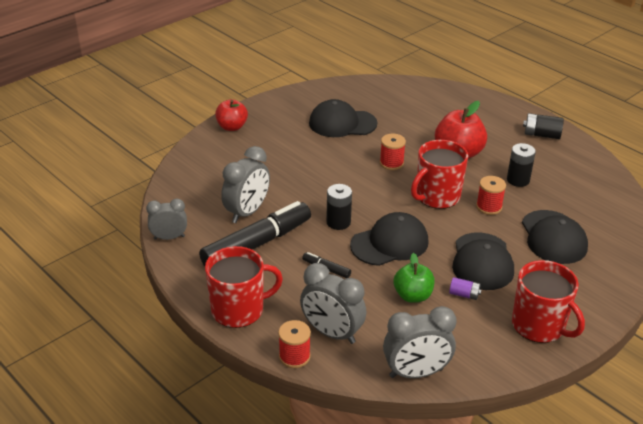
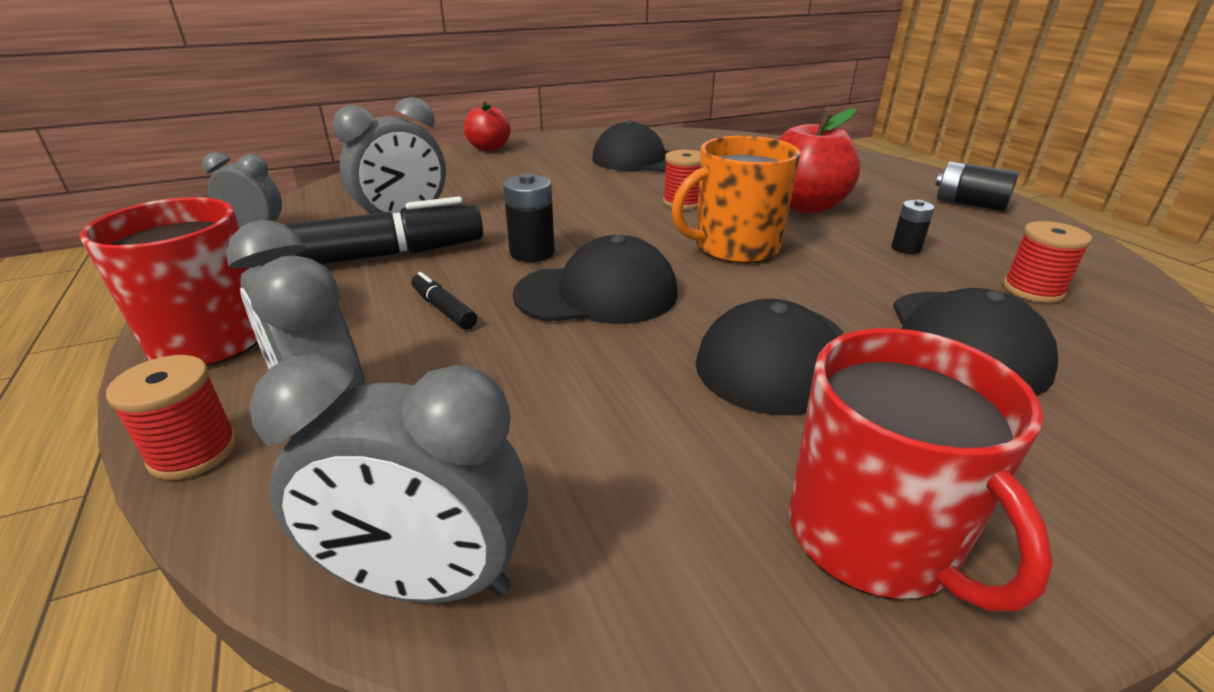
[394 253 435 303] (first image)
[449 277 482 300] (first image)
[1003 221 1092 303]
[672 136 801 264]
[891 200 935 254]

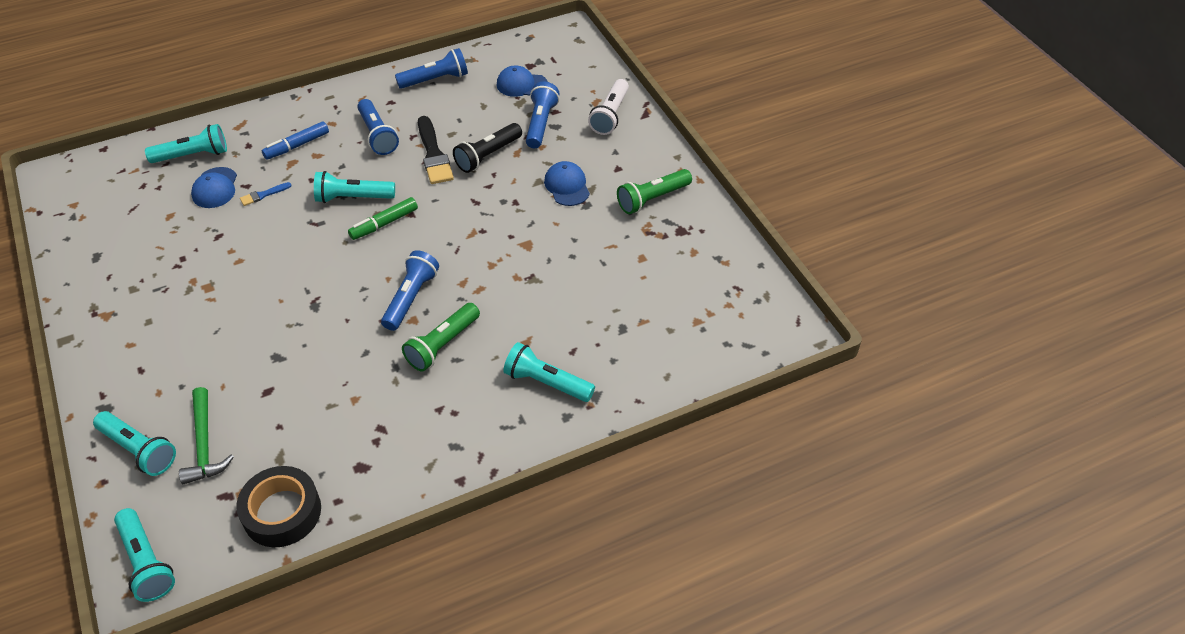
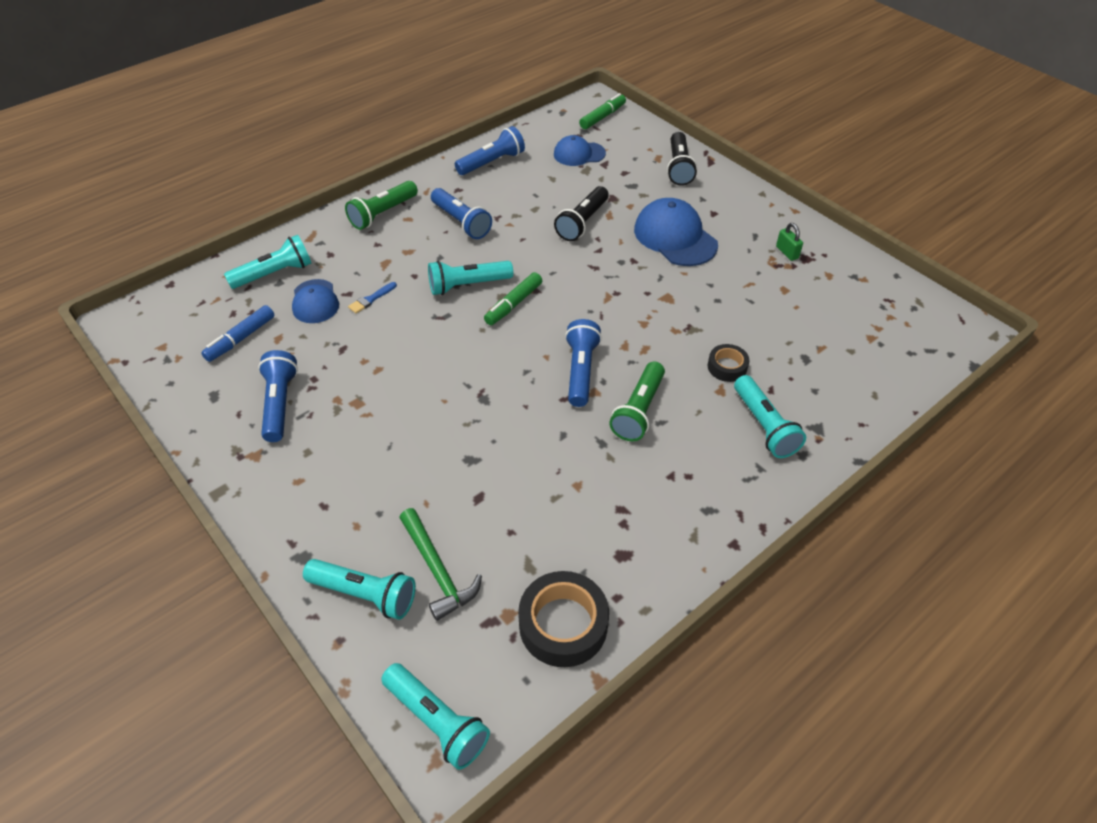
[418 116 454 184] (first image)
[579 93 626 129]
[708 344 750 382]
[776 223 803 261]
[201 305 275 362]
[258 350 298 442]
[345 181 418 230]
[667 132 697 186]
[734 375 806 458]
[634 198 718 266]

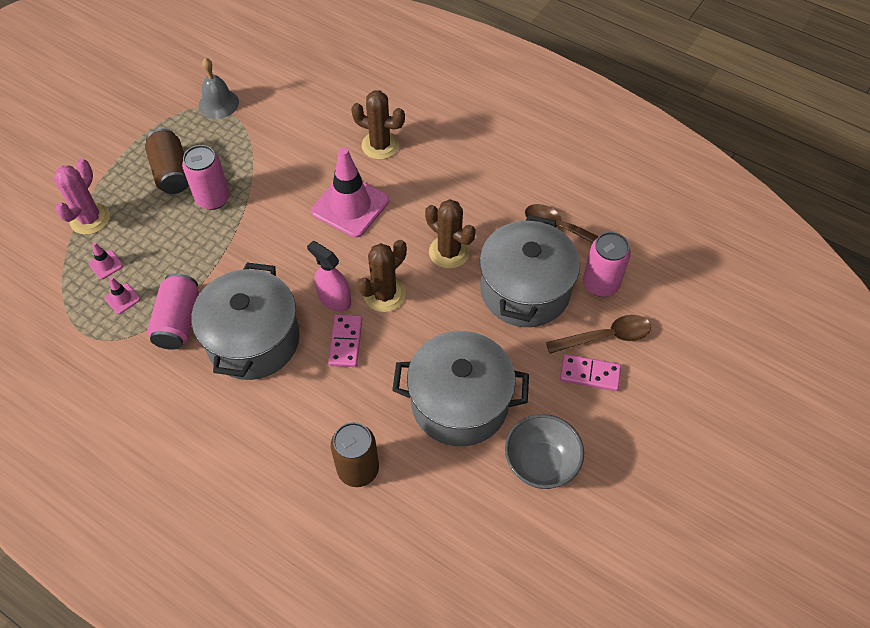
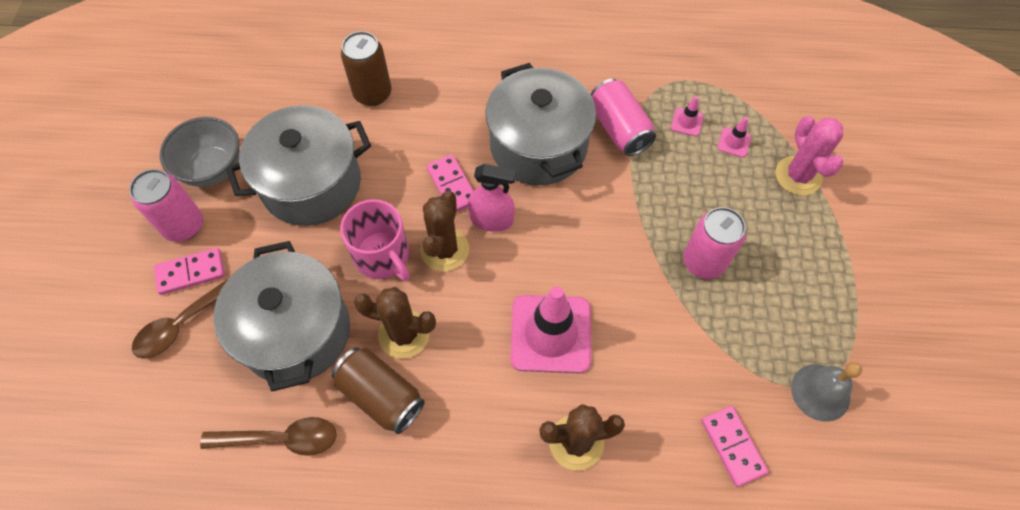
[340 199 409 281]
[701 406 769 487]
[332 348 425 434]
[129 169 203 242]

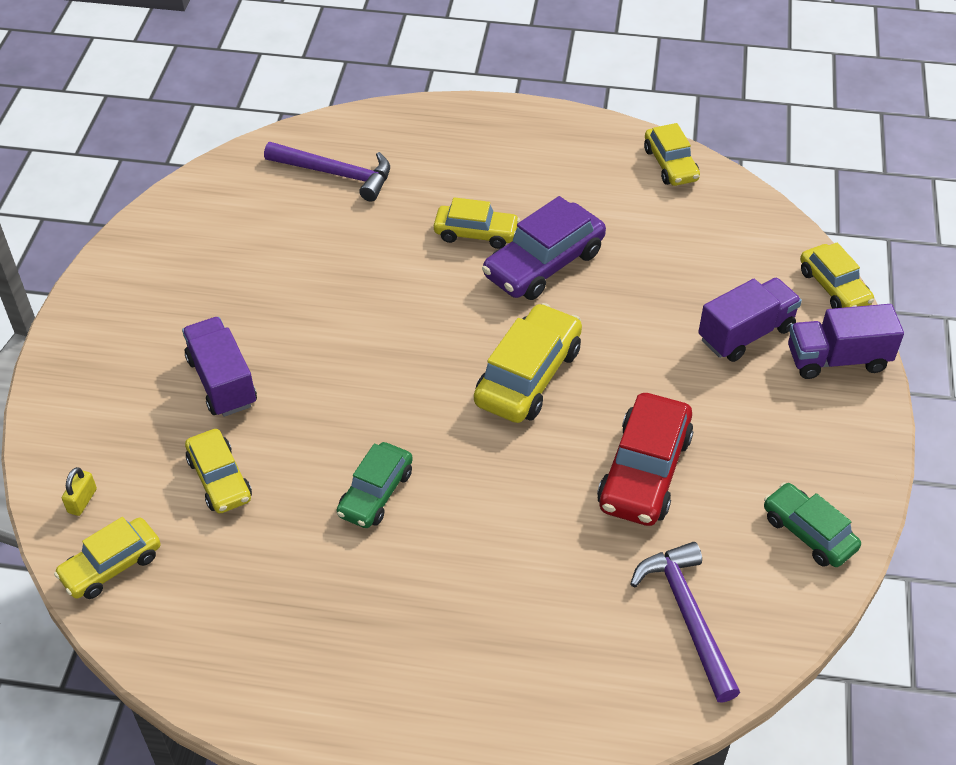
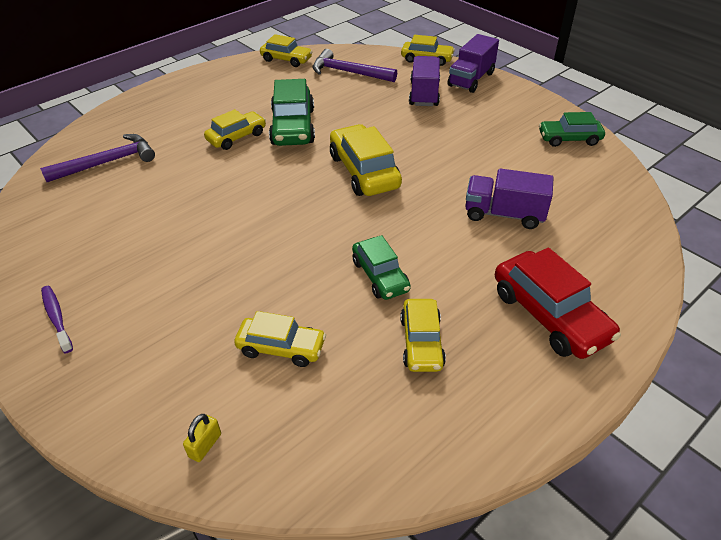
[41 286 73 353]
[400 299 446 372]
[465 168 553 229]
[495 247 621 359]
[312 49 397 82]
[269 79 315 146]
[183 414 221 462]

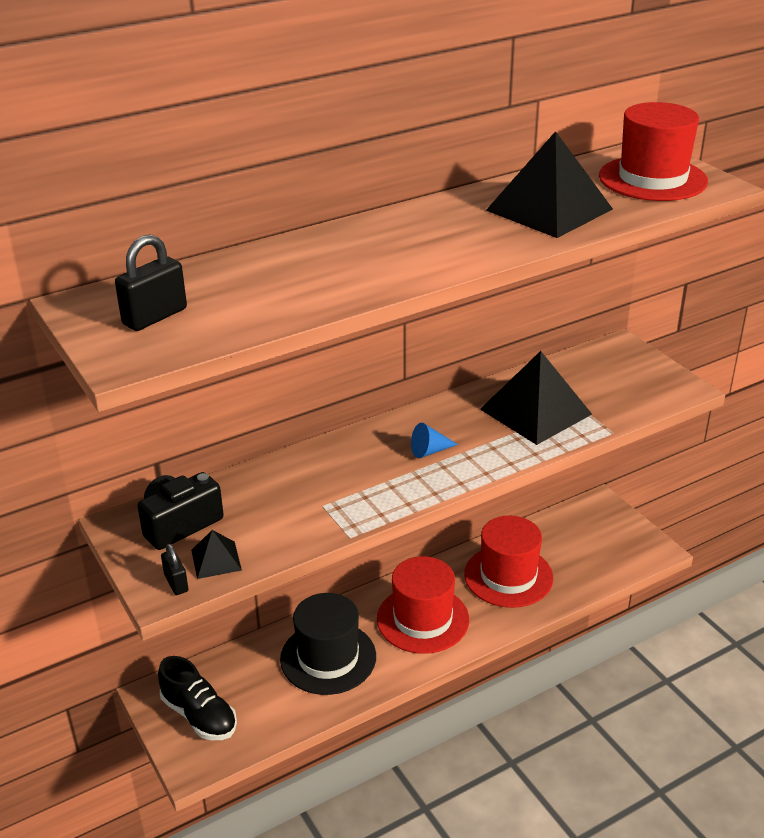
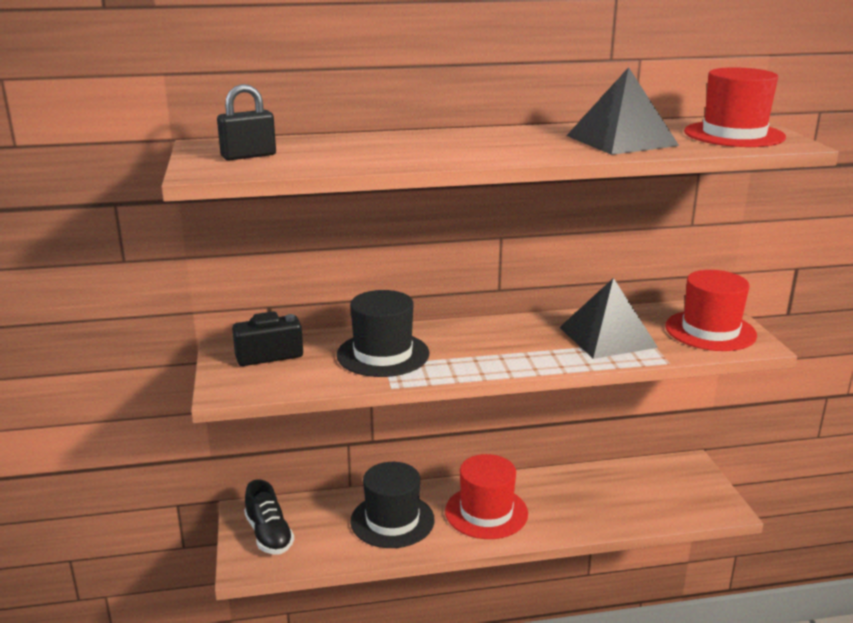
[161 544 188 595] (first image)
[191 530 242 579] (first image)
[411 423 458 458] (first image)
[337 290 429 377]
[665 270 757 351]

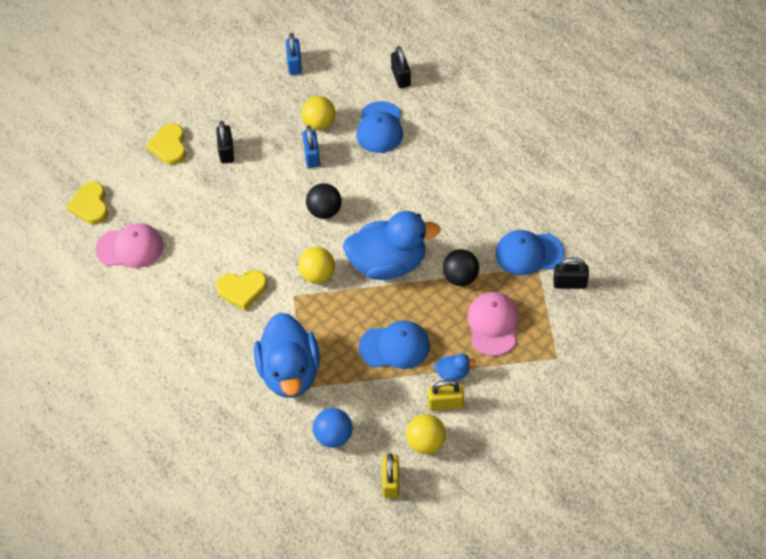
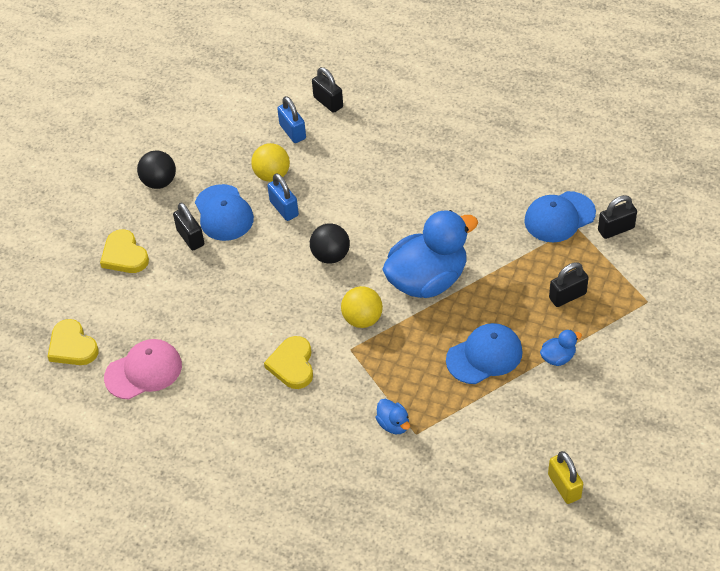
[313 408 353 448] (first image)
[406 414 446 454] (first image)
[428 380 464 411] (first image)
[277 96 306 143]
[195 184 254 241]
[137 151 176 189]
[549 262 589 307]
[264 336 313 389]
[376 399 410 434]

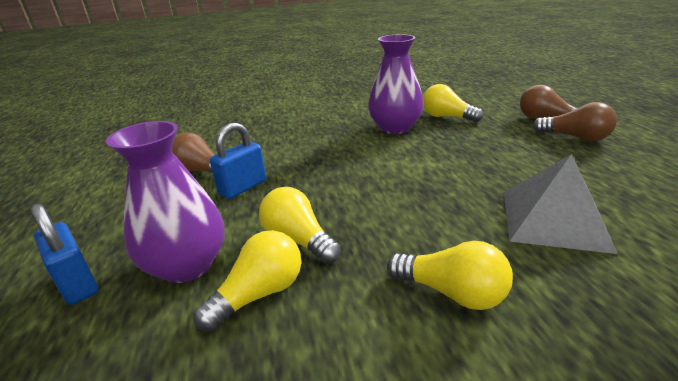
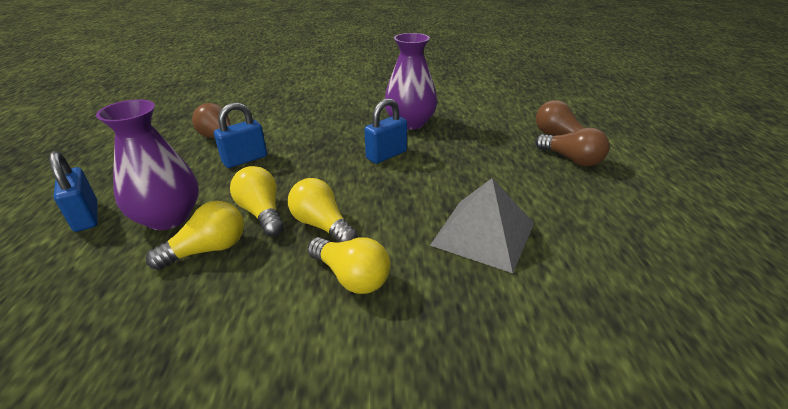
[364 98 407 164]
[288 178 358 242]

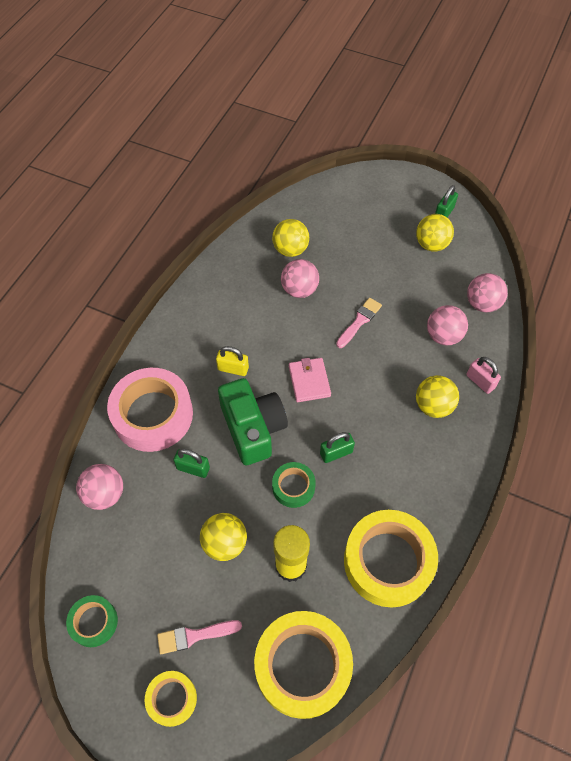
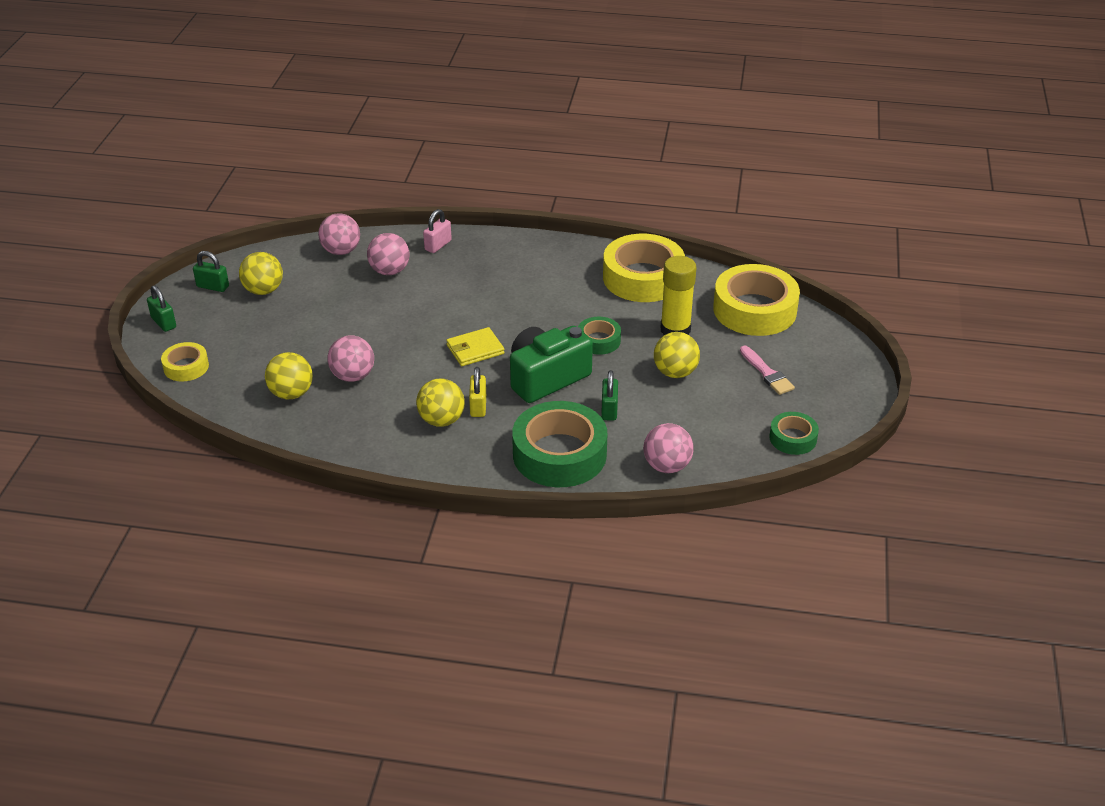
[336 298 382 348] (first image)
[161 342 209 381]
[147 285 176 332]
[416 379 465 427]
[512 401 607 487]
[446 327 504 366]

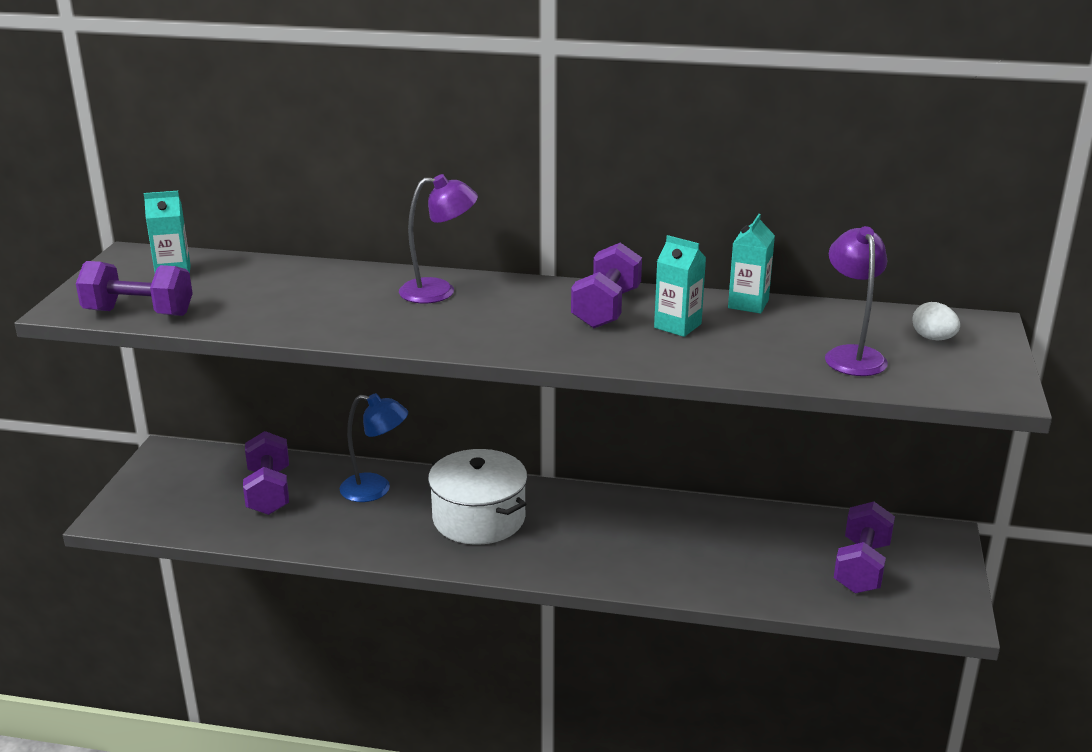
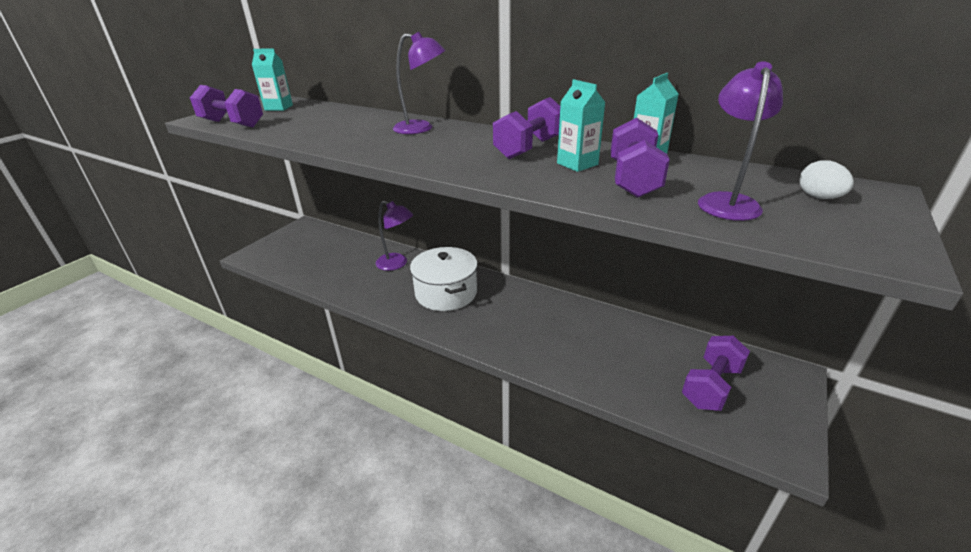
[610 118 670 198]
[376 201 413 271]

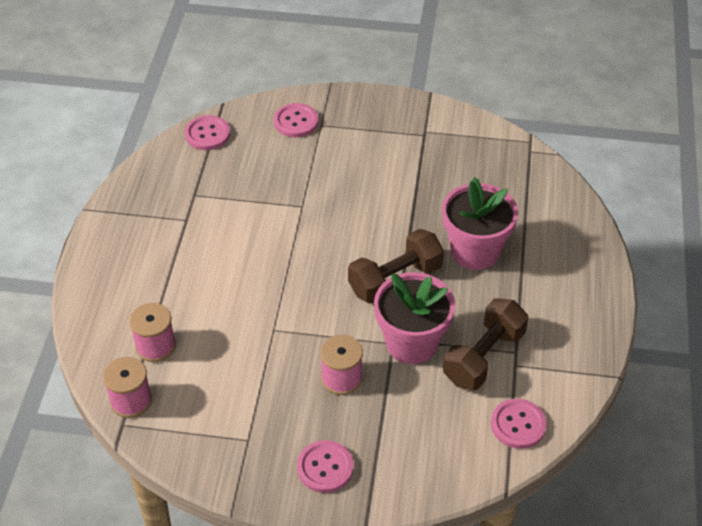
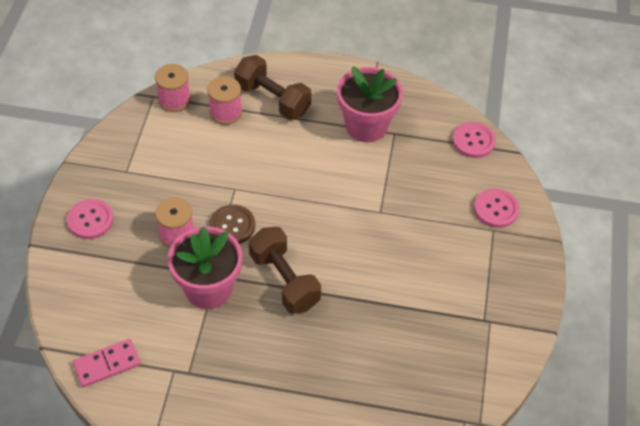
[209 205 255 244]
[337 66 403 142]
[234 55 311 120]
[73 339 141 387]

